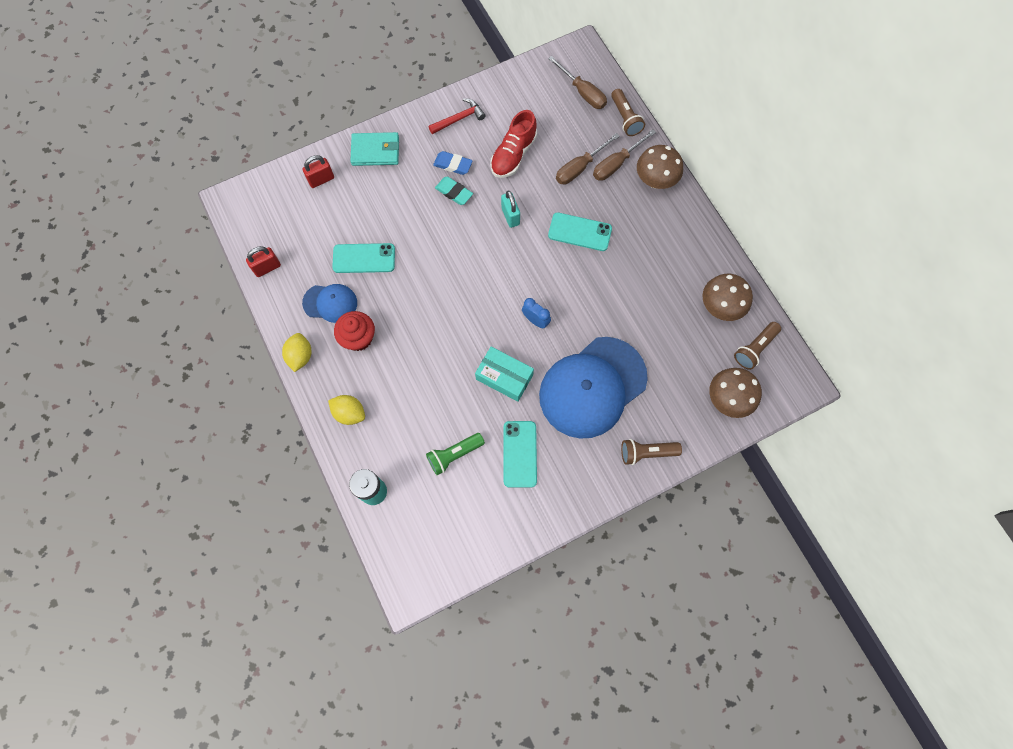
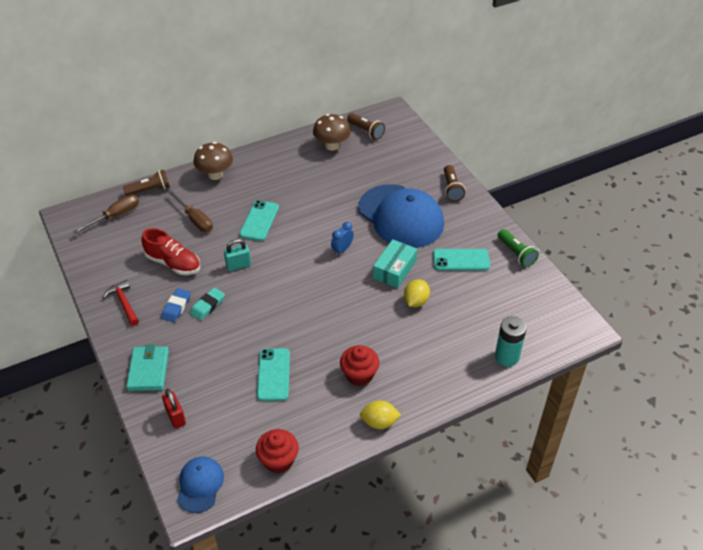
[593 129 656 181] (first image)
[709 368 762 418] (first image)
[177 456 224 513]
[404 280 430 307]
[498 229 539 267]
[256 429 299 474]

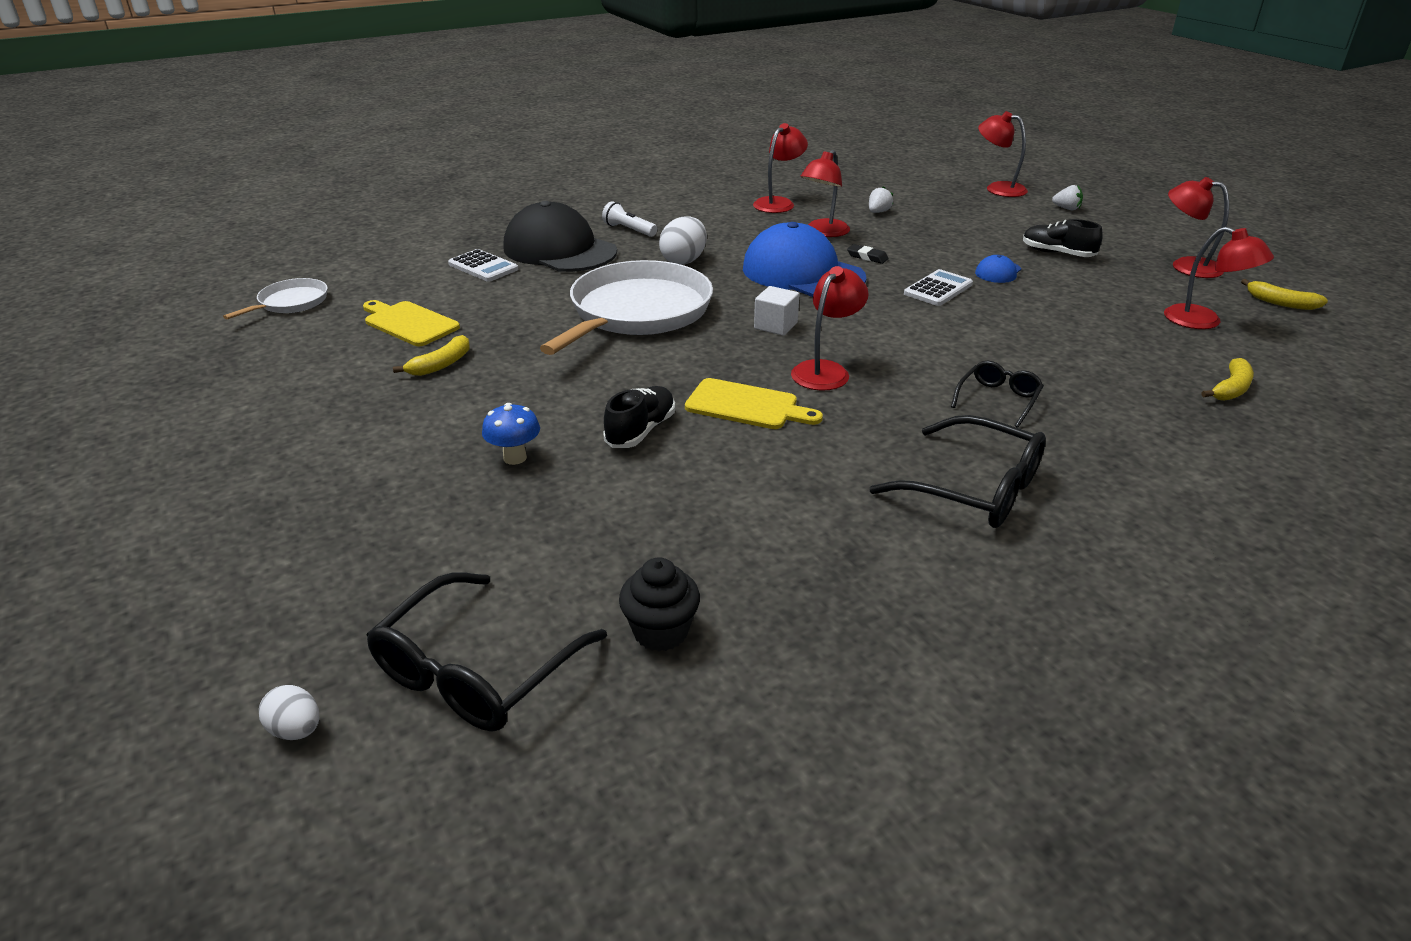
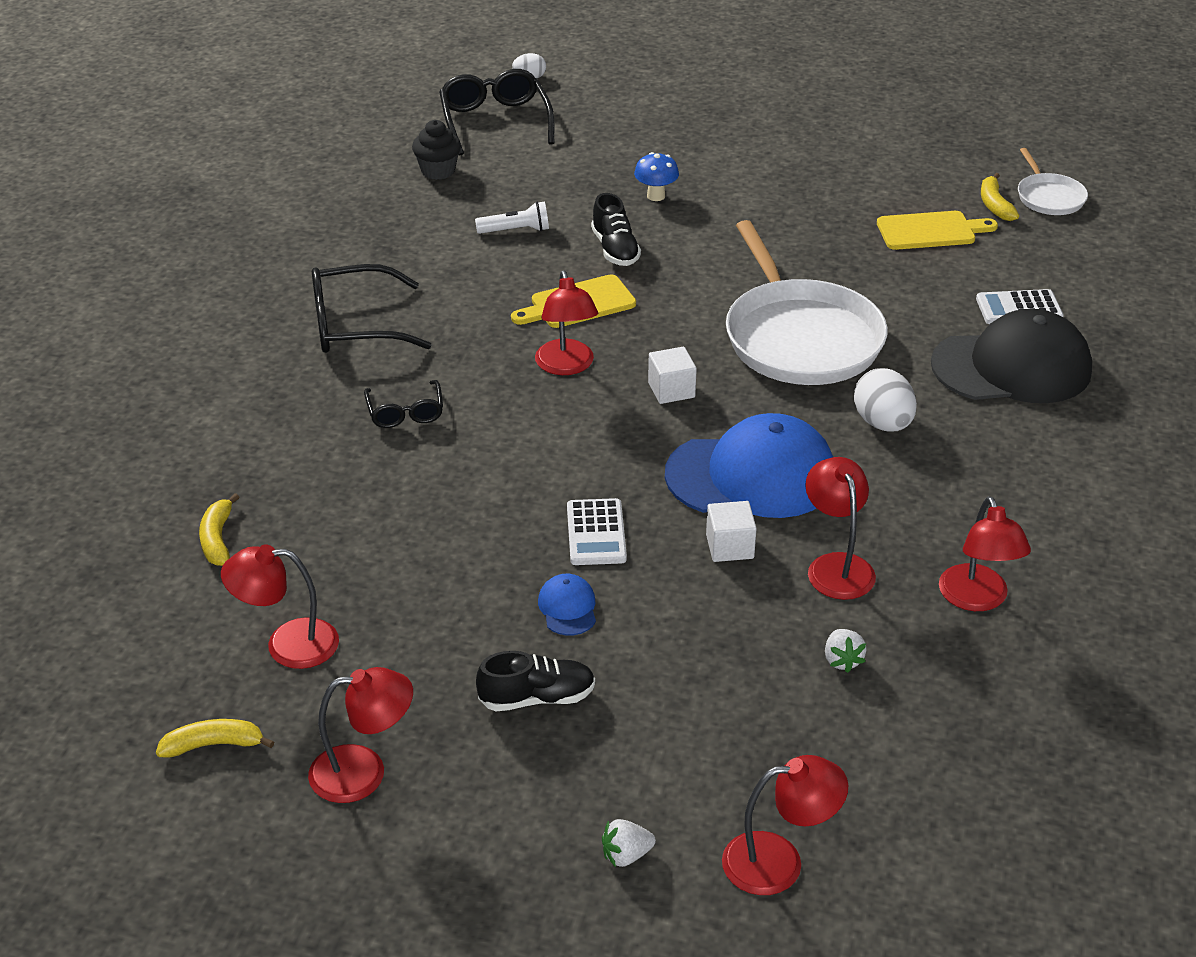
[981 173 1019 221]
[475 201 549 234]
[706 501 757 562]

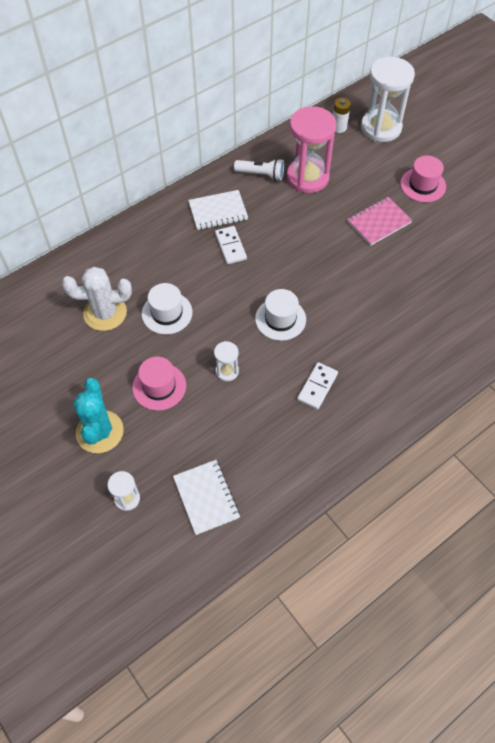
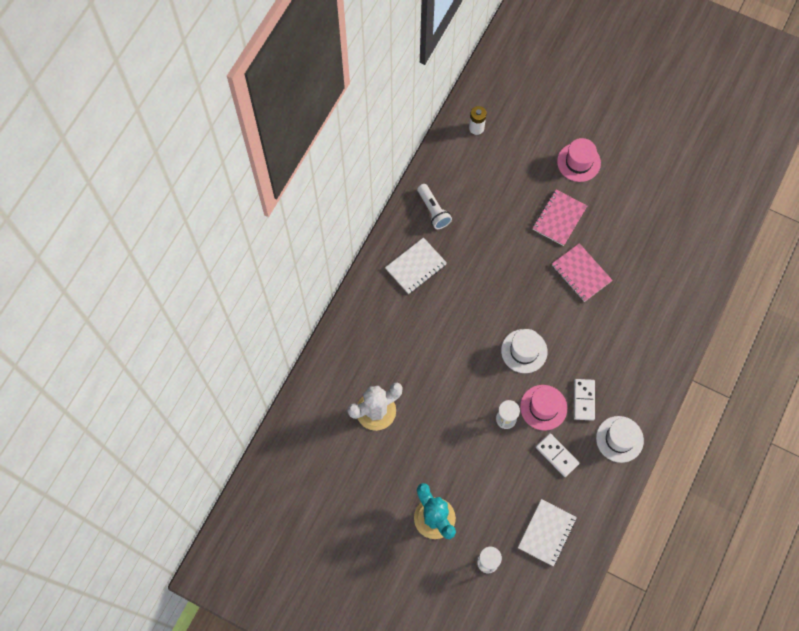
[287 106 336 193] (first image)
[361 57 415 142] (first image)
[552 243 612 302]
[520 385 567 431]
[596 416 644 463]
[536 433 580 477]
[518 499 577 566]
[417 184 452 229]

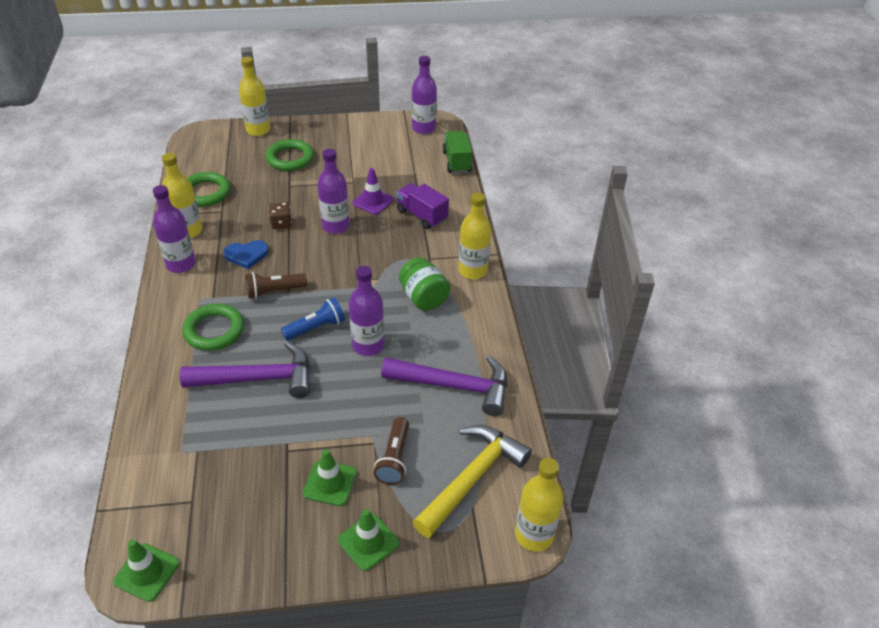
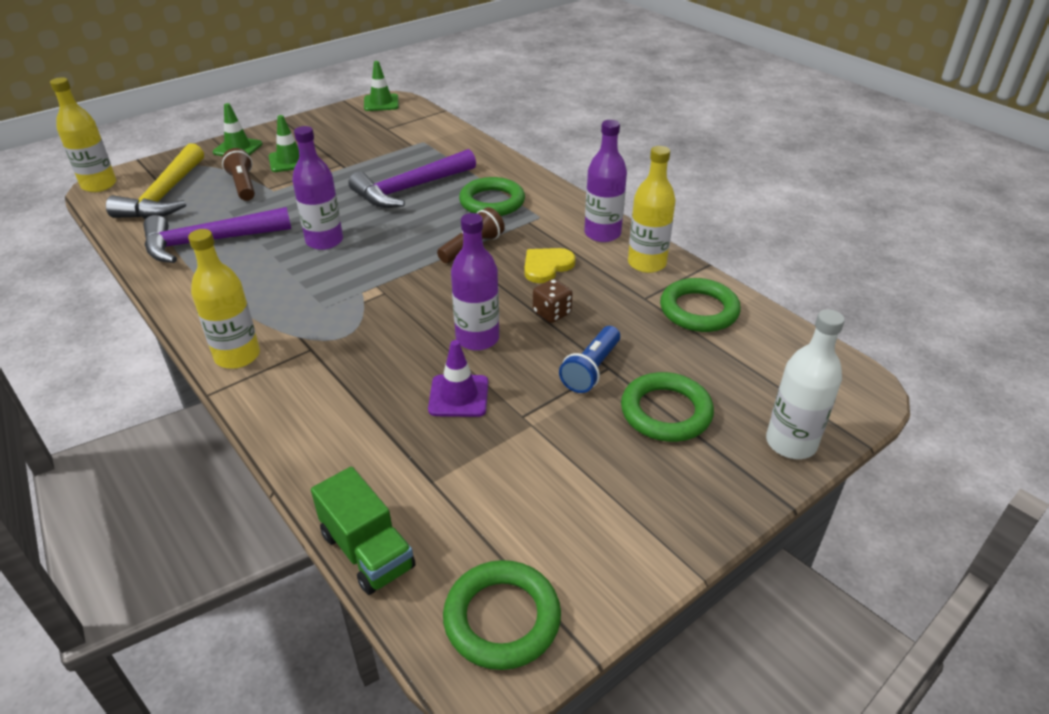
[396 183 449 229] (first image)
[399 257 450 311] (first image)
[559 326 620 393]
[443 560 561 670]
[524 248 576 283]
[766 309 845 459]

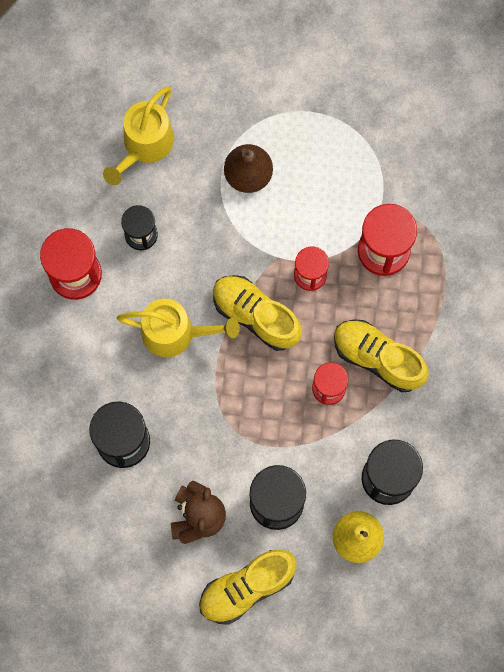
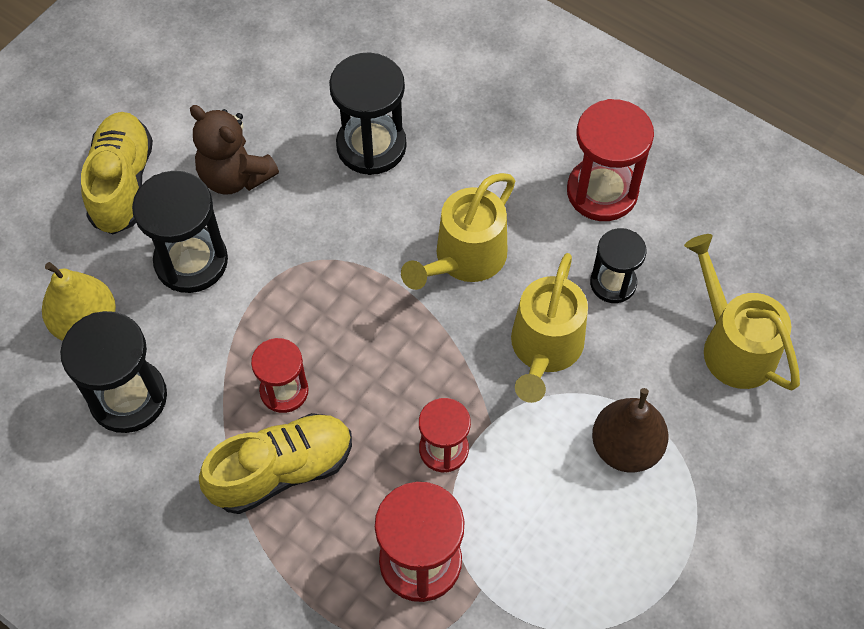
[213 275 302 351] (first image)
[511 253 588 403]

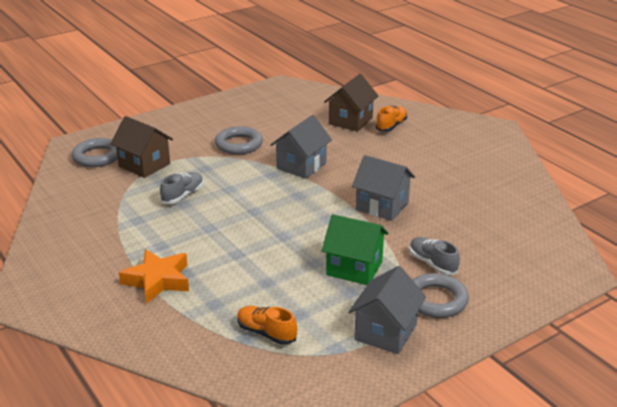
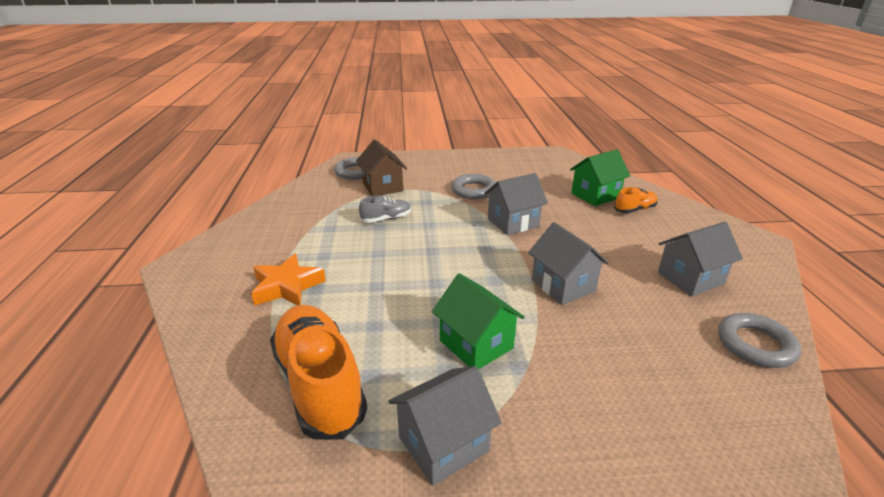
[409 237 460 275] (first image)
[658 222 743 296]
[718 313 801 368]
[570 149 630 206]
[270 305 368 440]

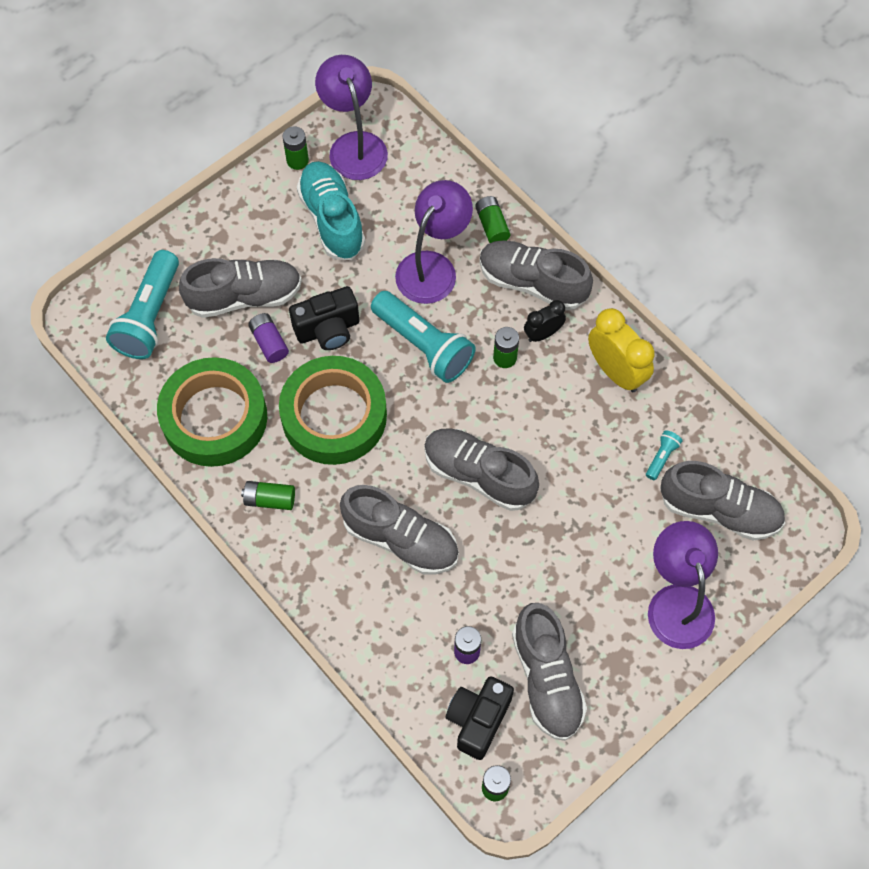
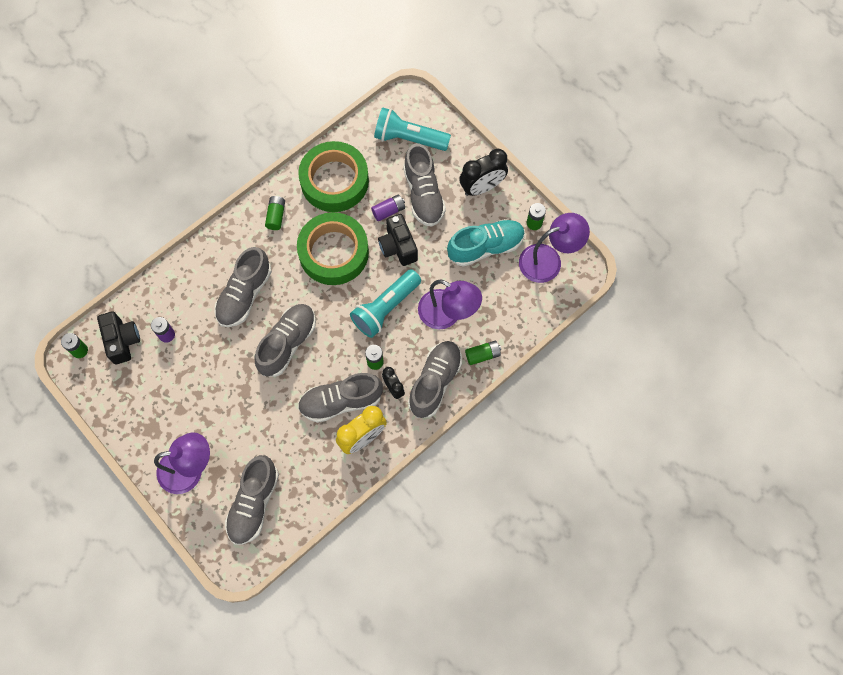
[646 430 683 480] (first image)
[459 149 508 196]
[298 373 383 423]
[97 311 140 364]

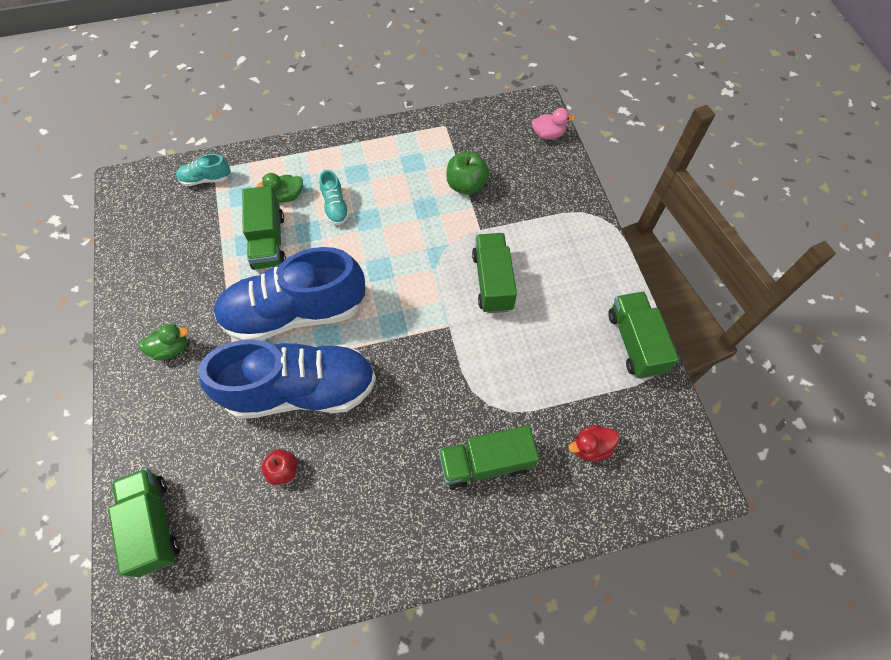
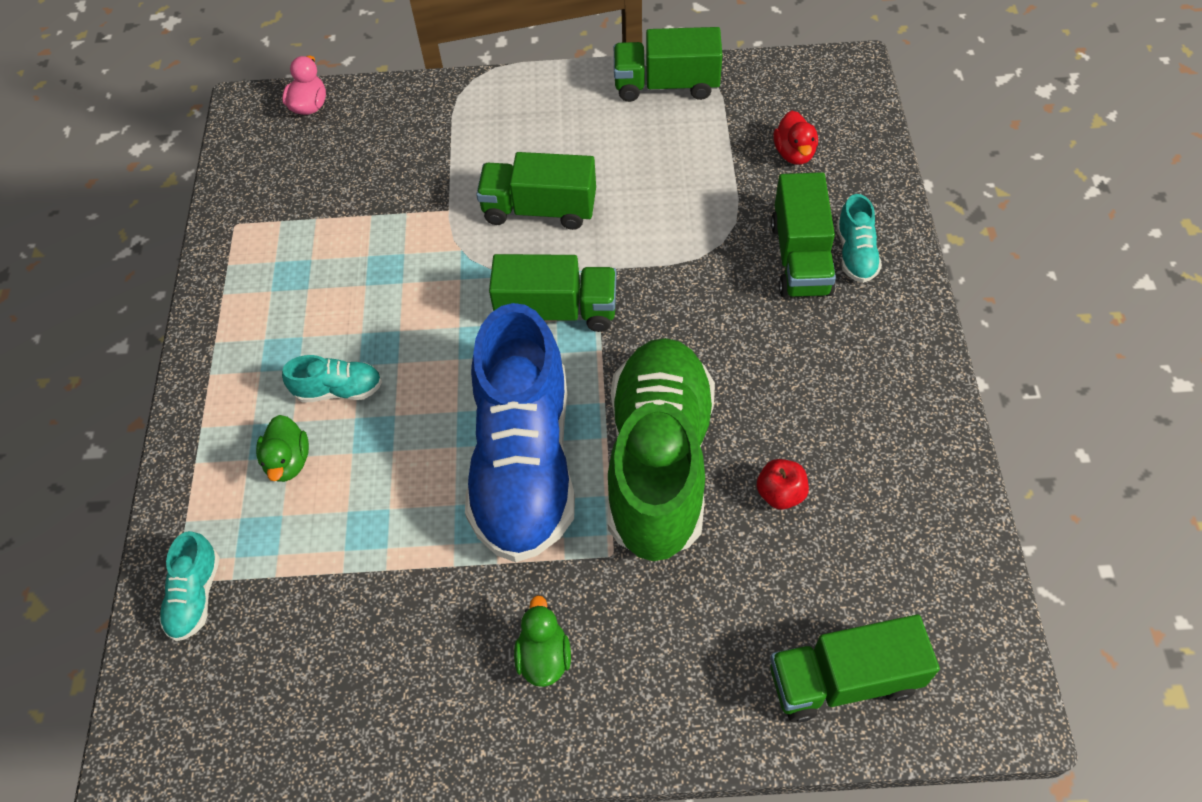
[446 151 489 195] (first image)
[837 194 882 283]
[489 254 617 332]
[608 338 715 561]

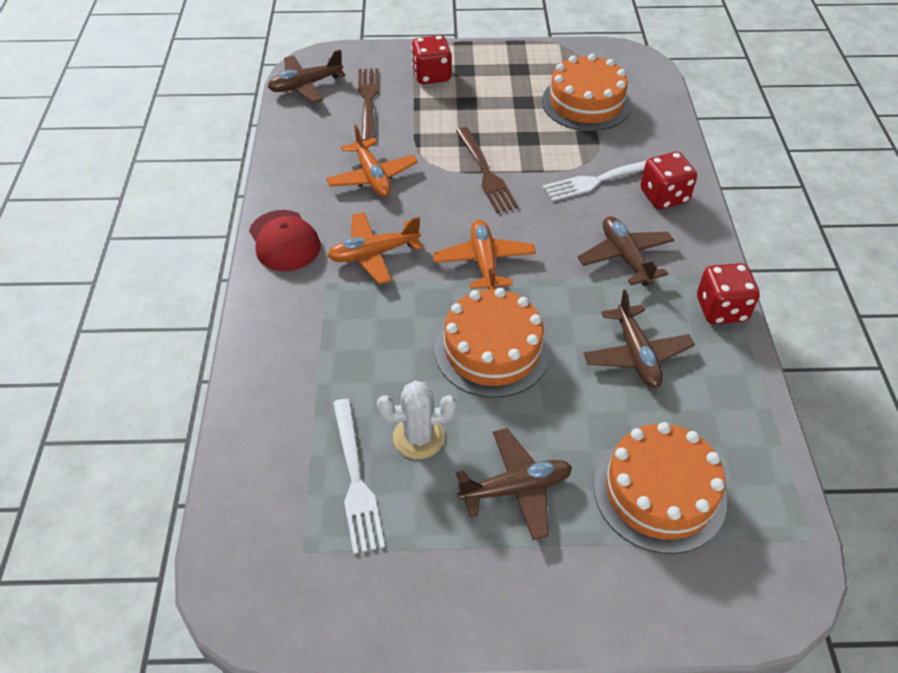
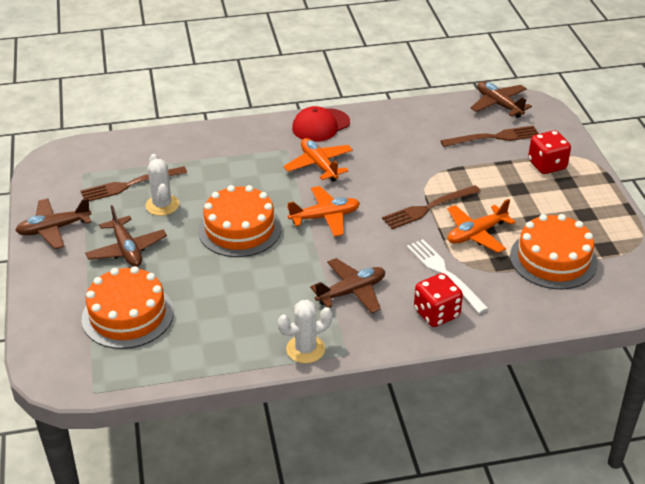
[447 199 516 253]
[15 198 92 249]
[278 300 332 363]
[81 166 187 201]

